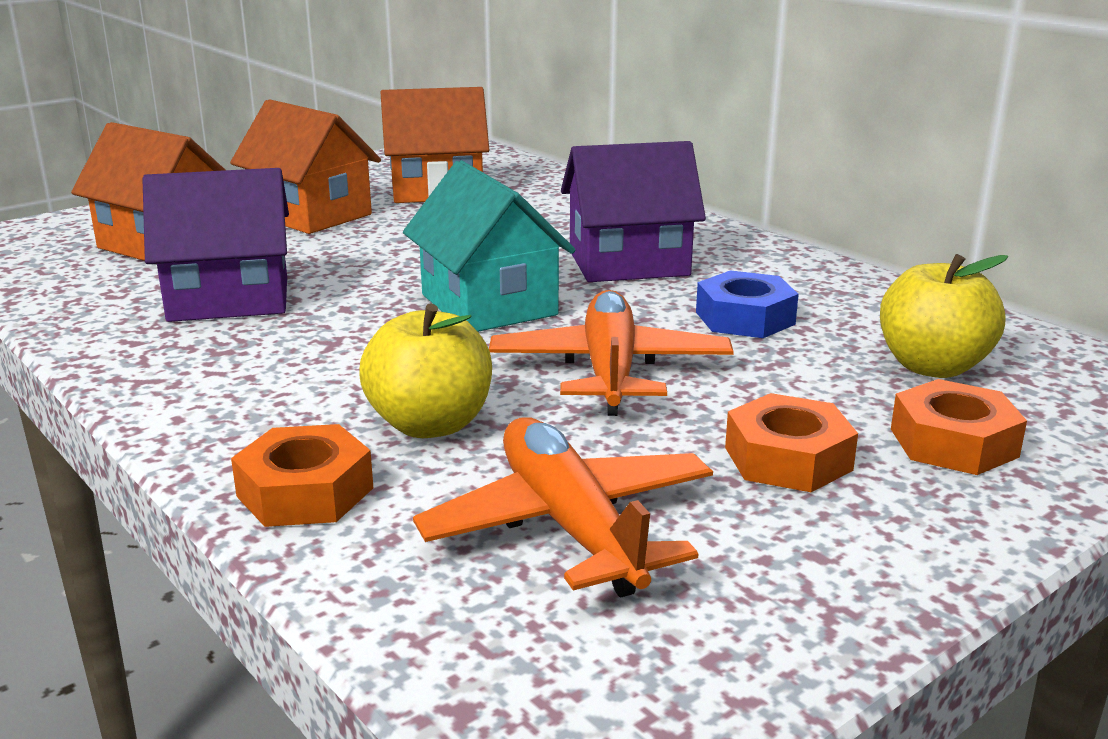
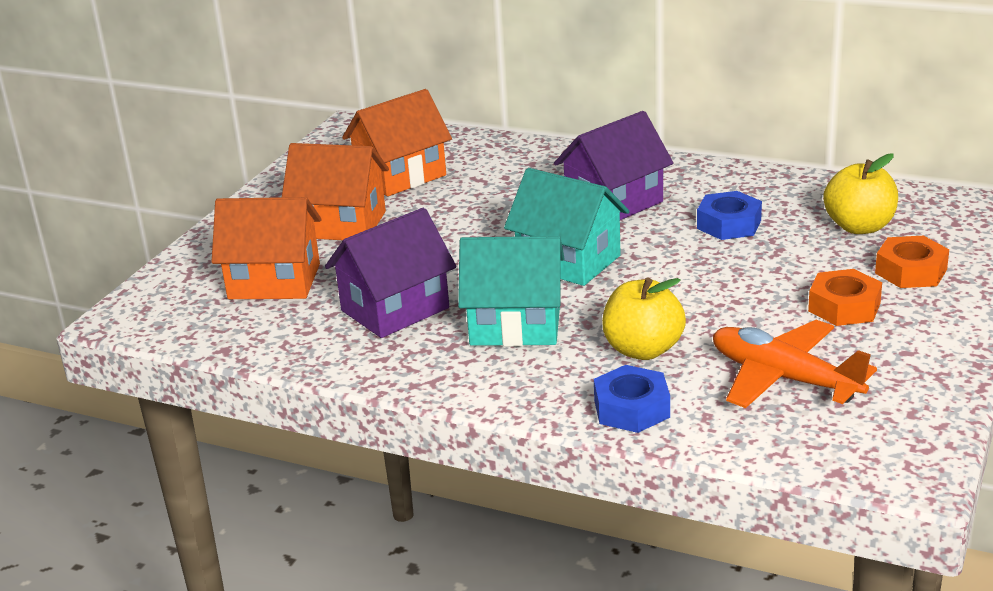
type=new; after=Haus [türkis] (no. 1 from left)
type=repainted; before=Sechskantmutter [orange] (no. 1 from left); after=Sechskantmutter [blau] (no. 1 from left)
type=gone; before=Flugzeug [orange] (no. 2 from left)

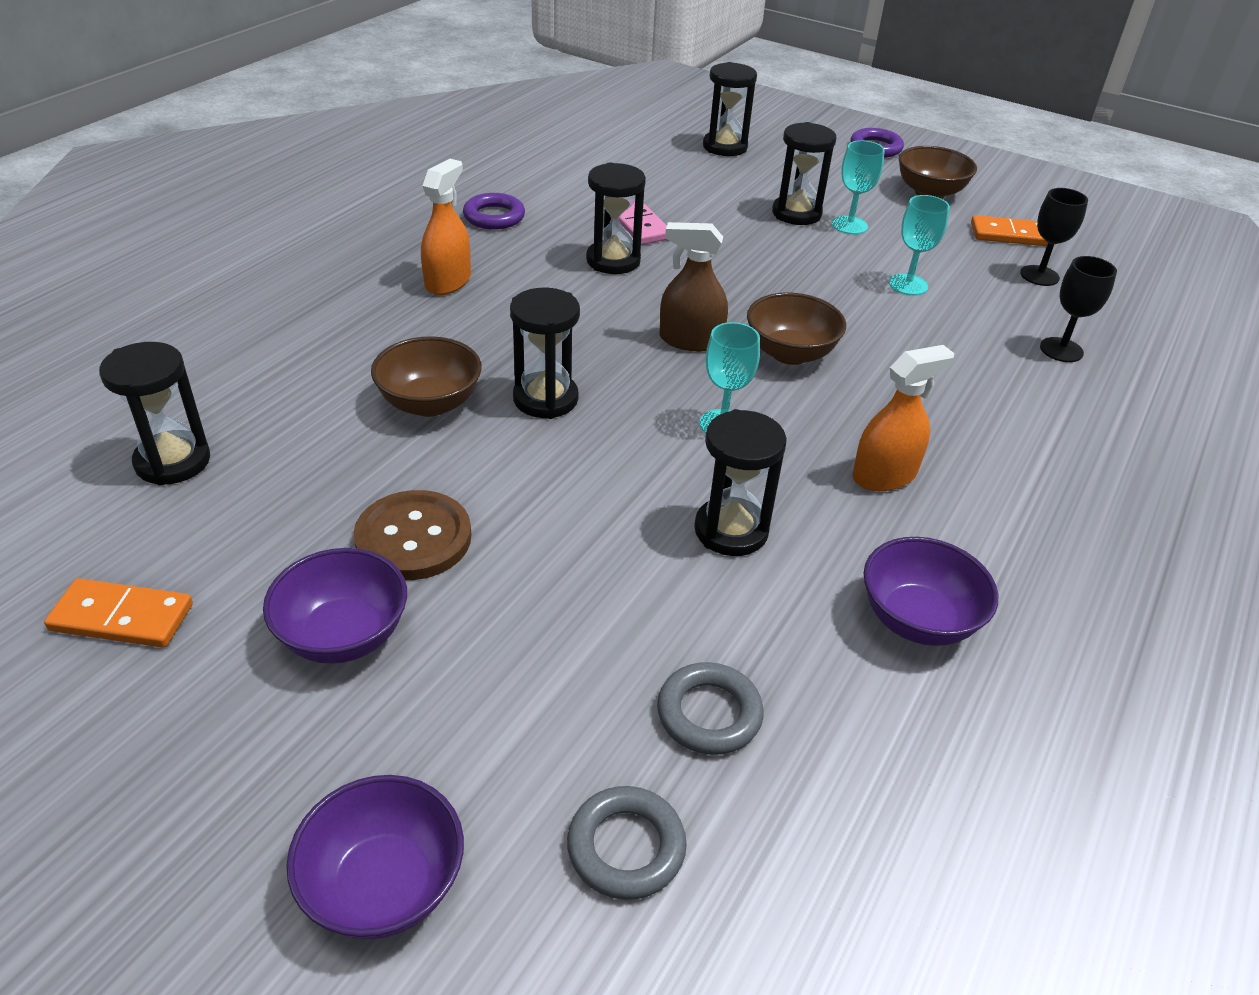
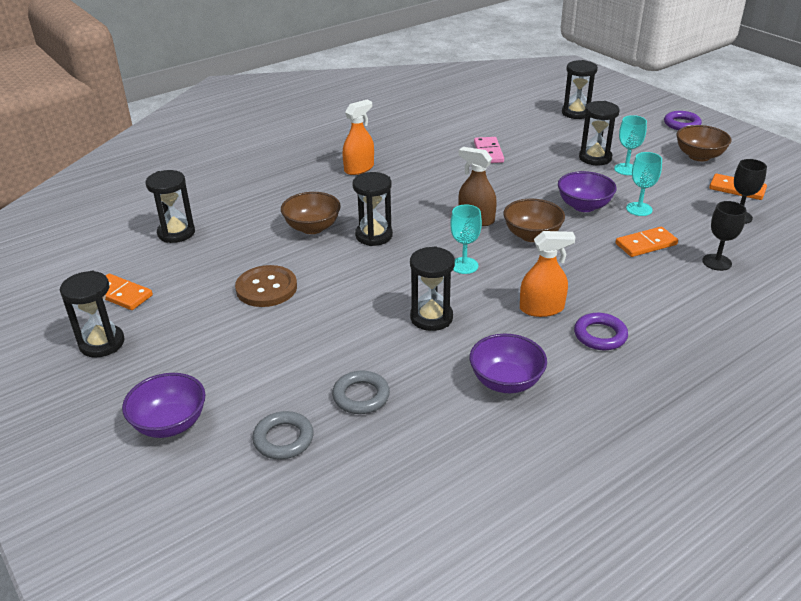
type=shifted; before=Sanduhr [schwarz] (no. 3 from left in the first image); after=Sanduhr [schwarz] (no. 1 from left)
type=shifted; before=Schüssel [lila] (no. 1 from left in the first image); after=Schüssel [lila] (no. 3 from left)
type=shifted; before=Ring [lila] (no. 1 from left)
type=new; after=Dominostein [orange] (no. 2 from left)

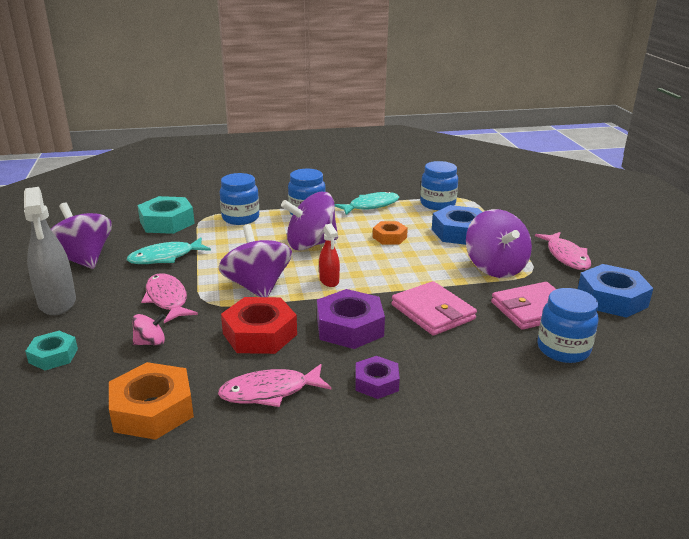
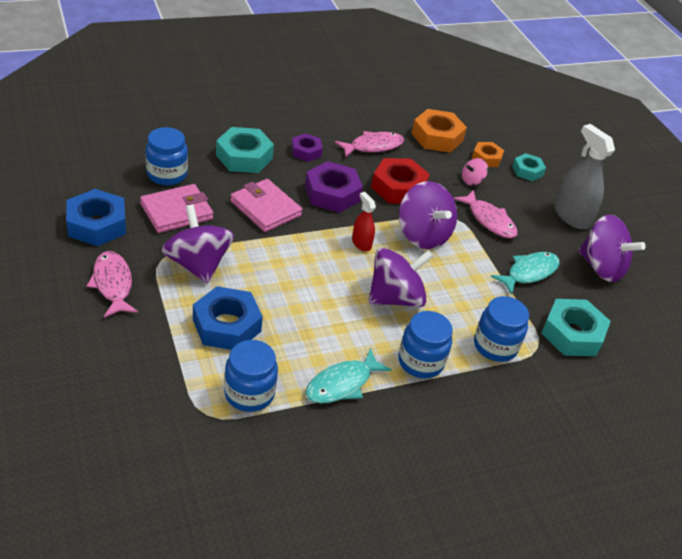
type=new; after=Sechskantmutter [türkis] (no. 1 from left)
type=shifted; before=Sechskantmutter [orange] (no. 2 from left)

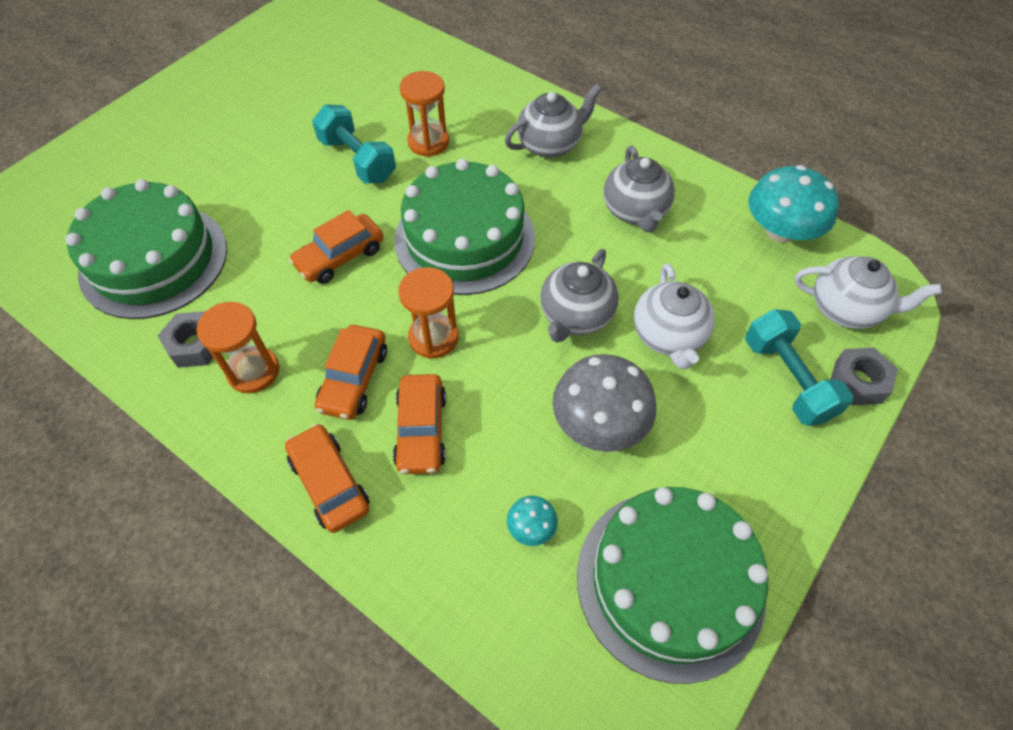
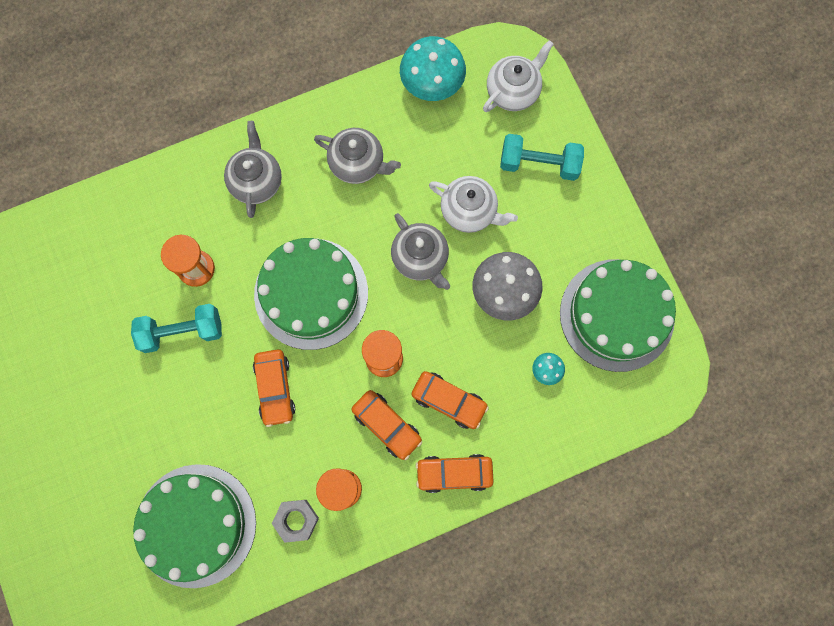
type=gone; before=Sechskantmutter [grau] (no. 2 from left)

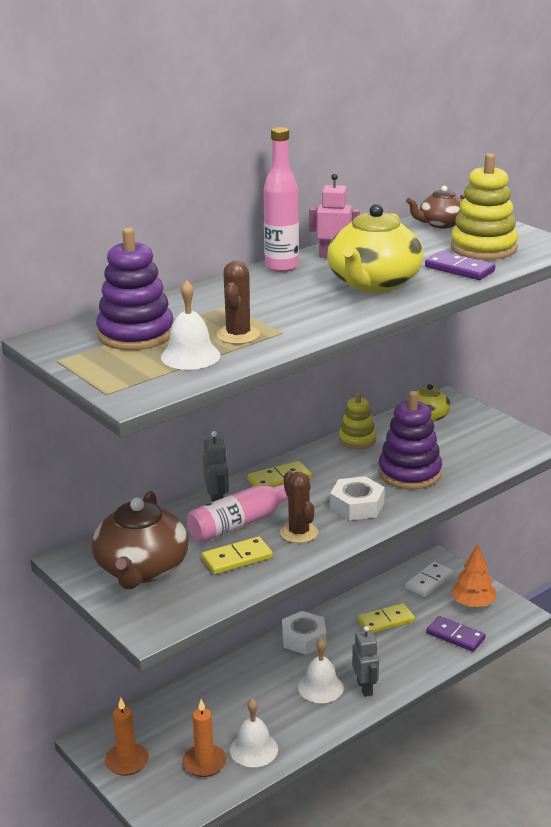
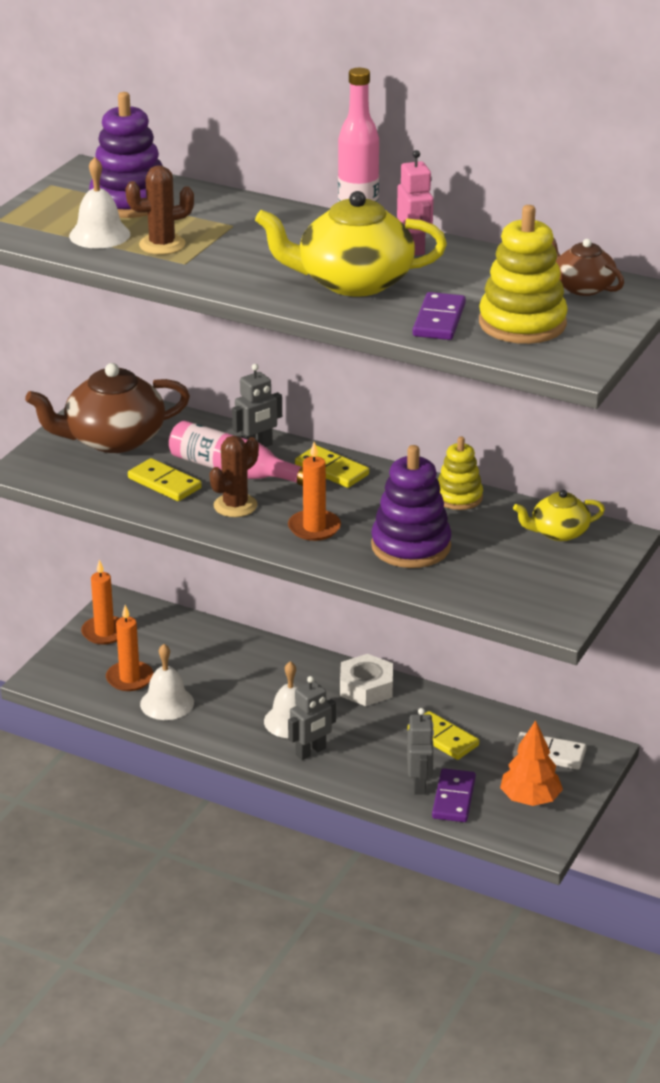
type=swapped; before=Sechskantmutter [weiß] (no. 2 from left); after=Kerze [orange] (no. 3 from left)
type=new; after=Roboter [grau] (no. 3 from left)

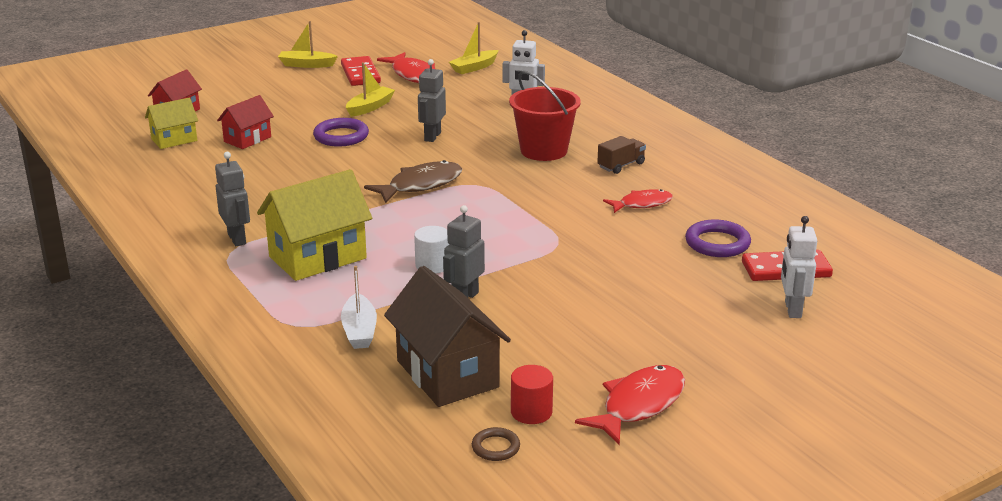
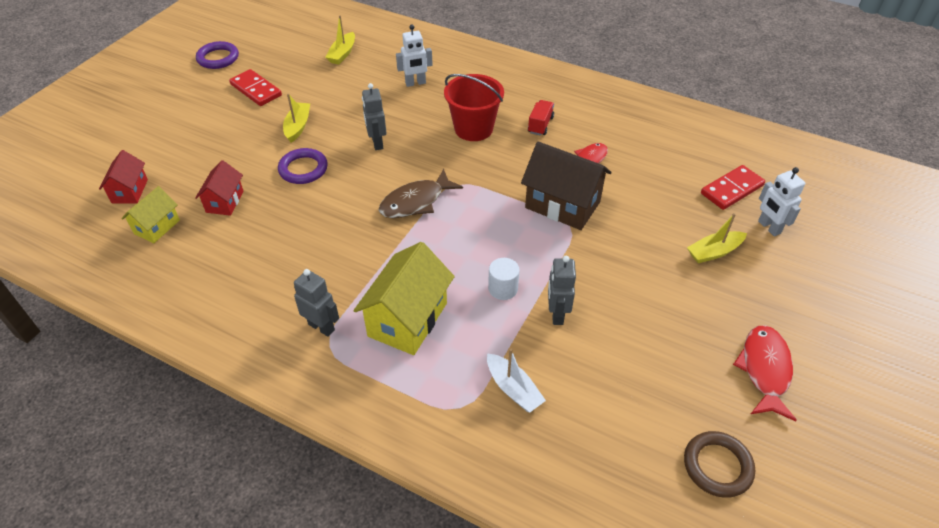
type=shifted; before=Ring [lila] (no. 2 from left in the first image); after=Ring [lila] (no. 1 from left)
type=rotated; before=Fisch [braun]; turn=-150
type=shifted; before=Haus [braun]
type=repainted; before=Lastwagen [braun]; after=Lastwagen [rot]
type=scaled; before=Ring [braun]; scale=1.72
type=shifted; before=Boot [gelb] (no. 1 from left in the first image); after=Boot [gelb] (no. 3 from left)
type=gone; before=Fisch [rot] (no. 1 from left)
type=gone; before=Vollzylinder [rot]

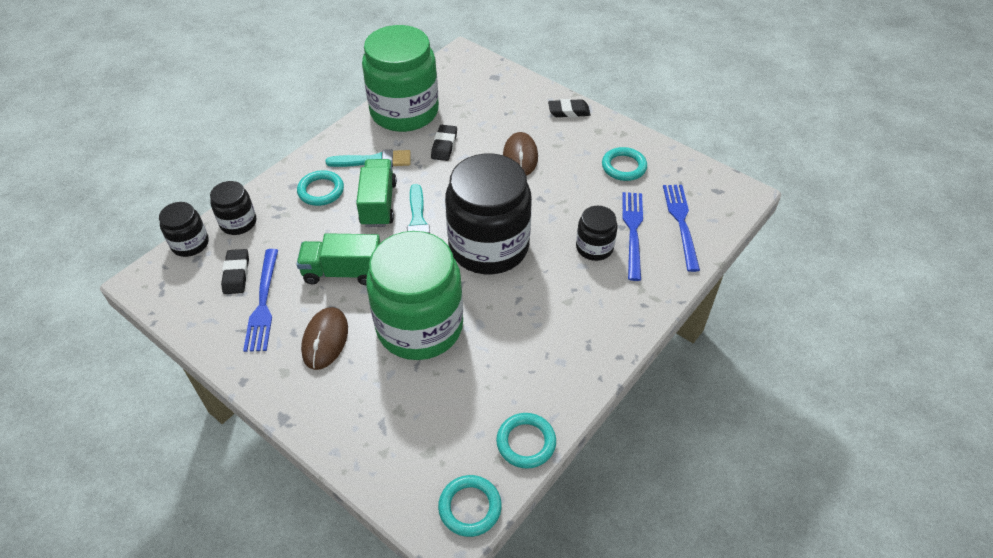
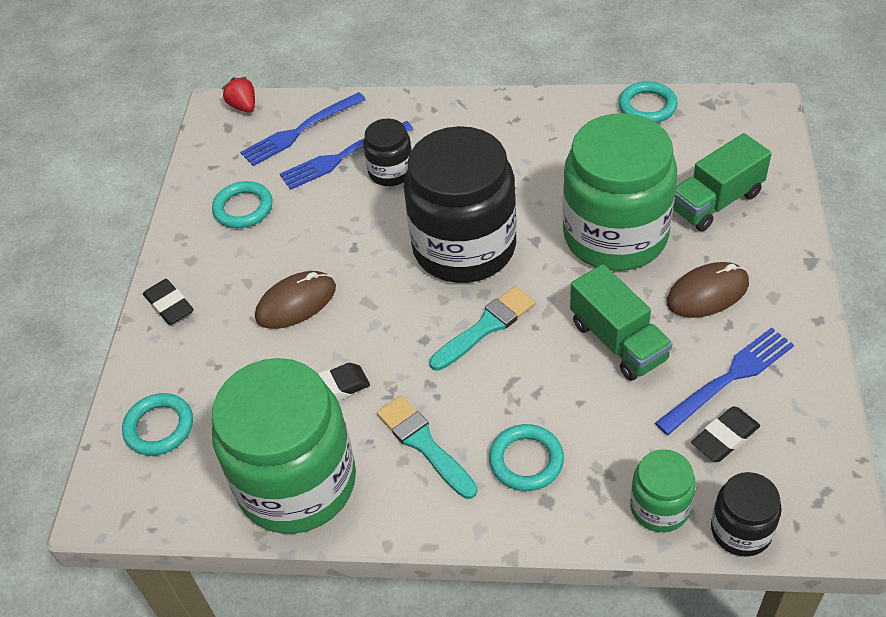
type=shifted; before=Ring [türkis] (no. 2 from left in the first image); after=Ring [türkis] (no. 1 from left)
type=new; after=Erdbeere [rot]
type=repainted; before=Einmachglas [schwarz] (no. 2 from left); after=Einmachglas [grün] (no. 3 from left)
type=shifted; before=Lastwagen [grün] (no. 2 from left)

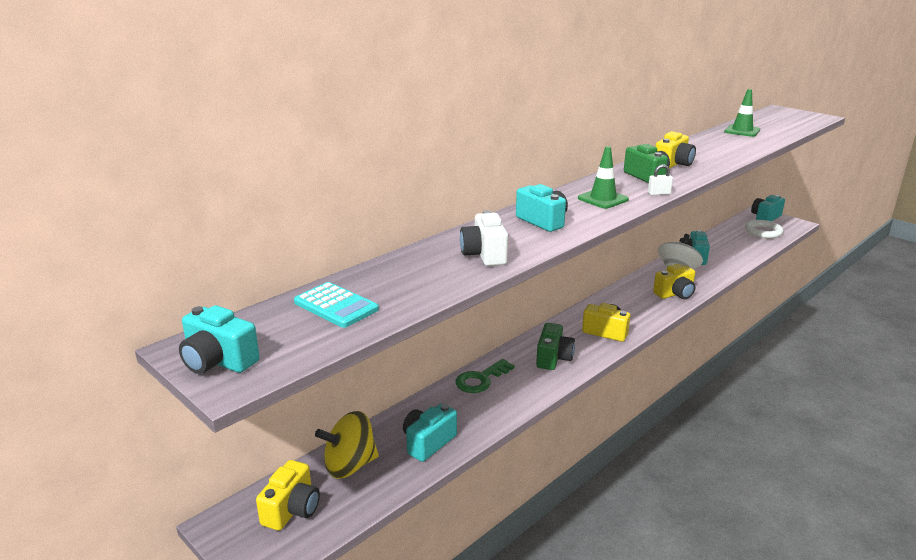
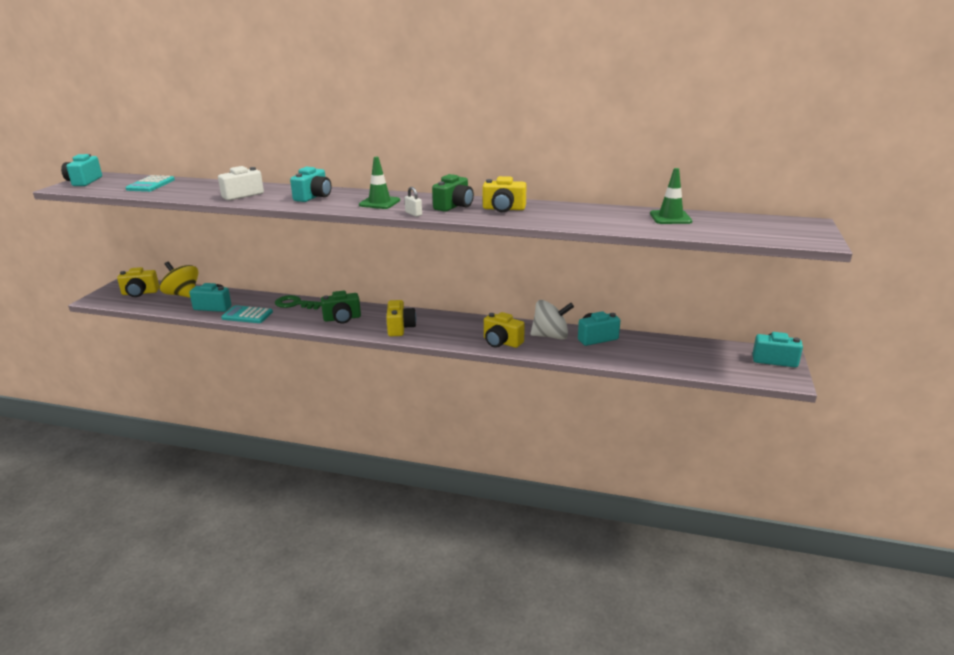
type=new; after=Taschenrechner [türkis] (no. 2 from left)
type=gone; before=Ring [weiß]

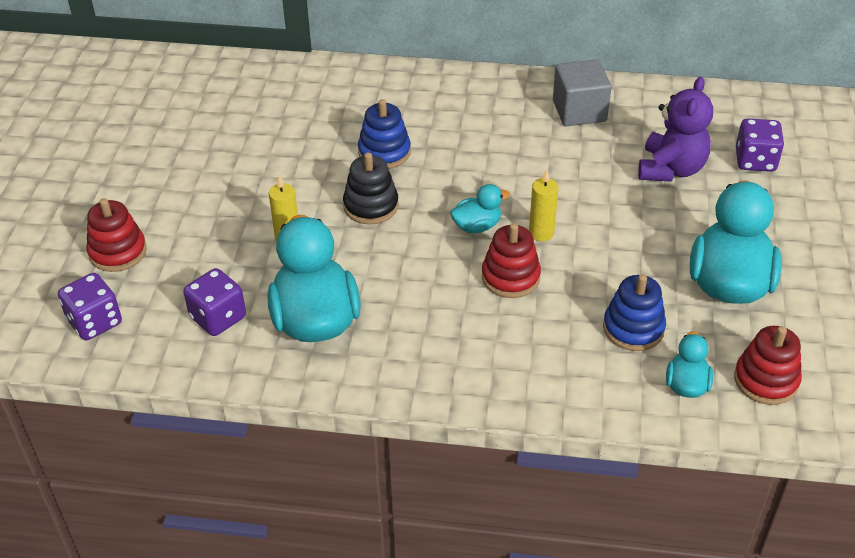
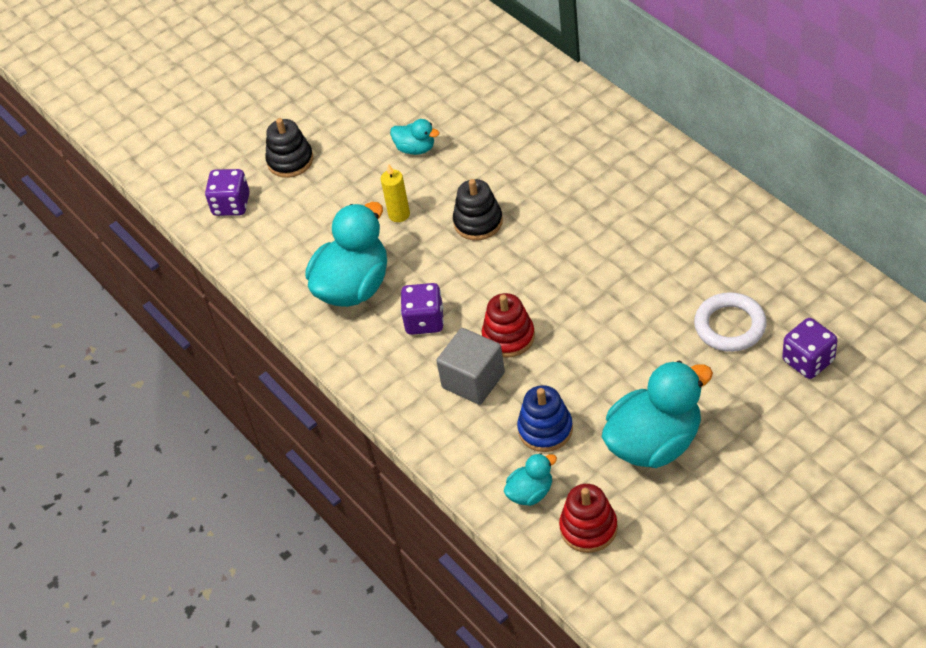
type=repainted; before=Stapelspielzeug [rot] (no. 1 from left); after=Stapelspielzeug [schwarz] (no. 1 from left)
type=shifted; before=Ente [türkis] (no. 2 from left)
type=shifted; before=Spielwürfel [lila] (no. 2 from left)
type=shifted; before=Kubus [grau]
type=swapped; before=Teddybär [lila]; after=Ring [weiß]
type=gone; before=Stapelspielzeug [blau] (no. 1 from left)
type=gone; before=Kerze [gelb] (no. 2 from left)

